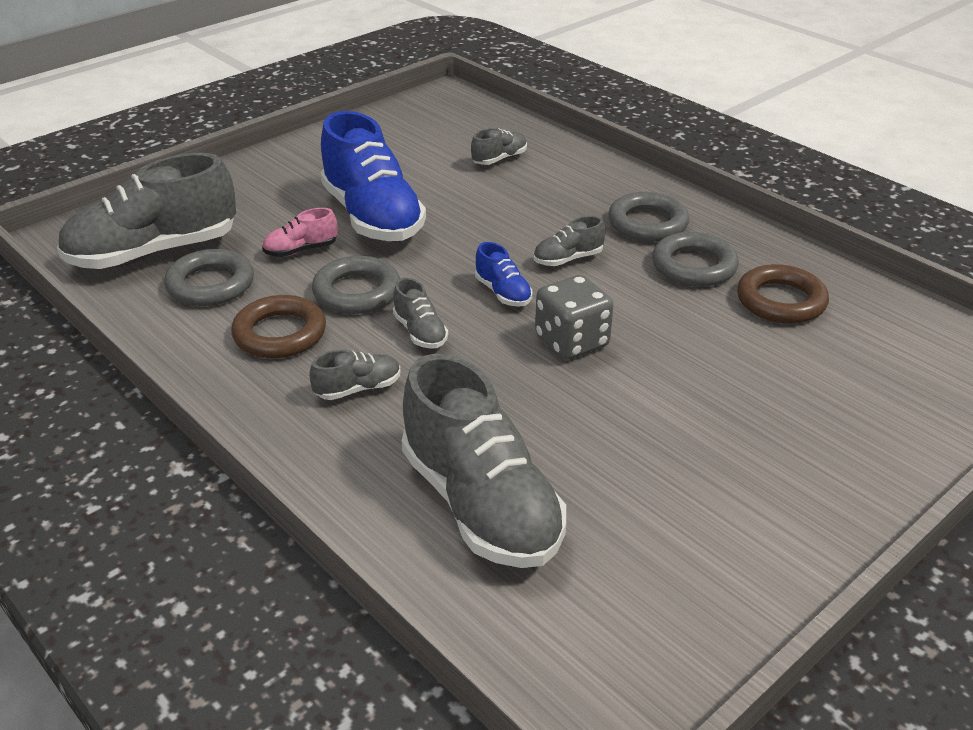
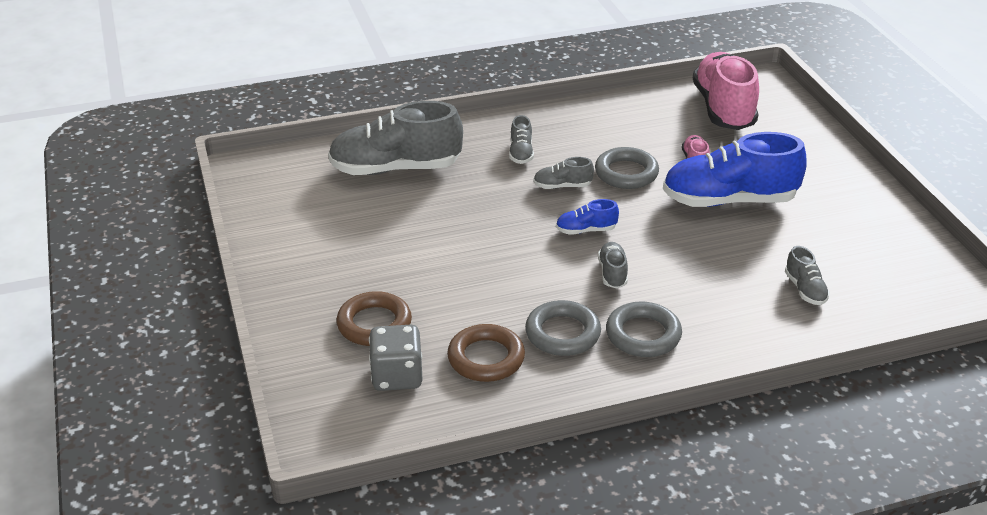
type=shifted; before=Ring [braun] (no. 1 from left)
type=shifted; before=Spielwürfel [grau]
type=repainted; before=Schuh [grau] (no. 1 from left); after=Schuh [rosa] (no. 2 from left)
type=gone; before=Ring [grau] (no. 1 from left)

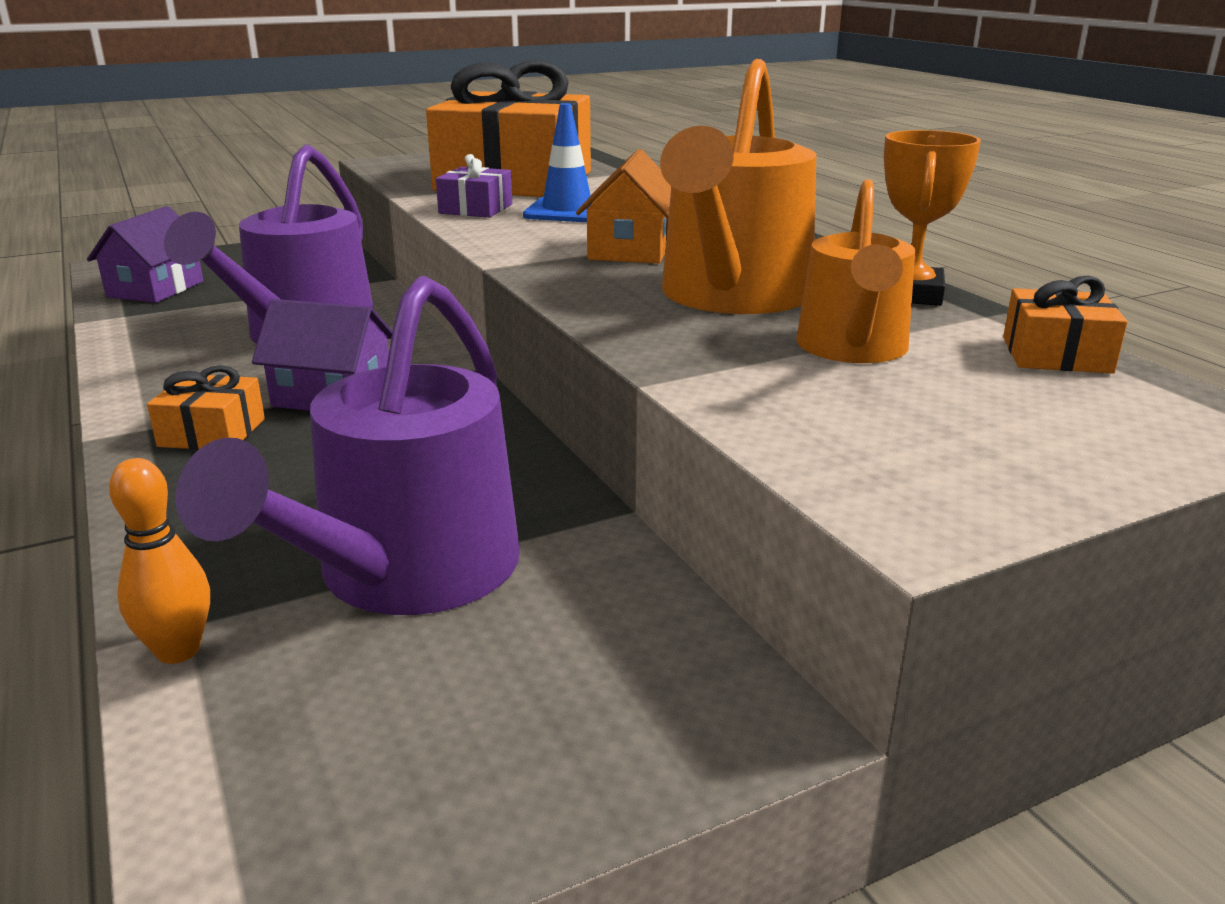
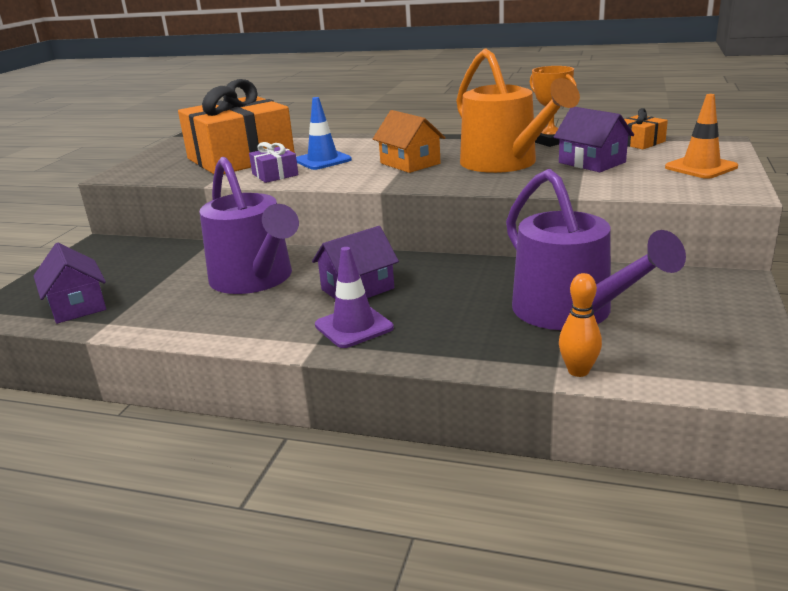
type=swapped; before=Geschenk [orange] (no. 1 from left); after=Leitkegel [lila]
type=swapped; before=Gießkanne [orange] (no. 2 from left); after=Haus [lila] (no. 3 from left)
type=new; after=Leitkegel [orange]

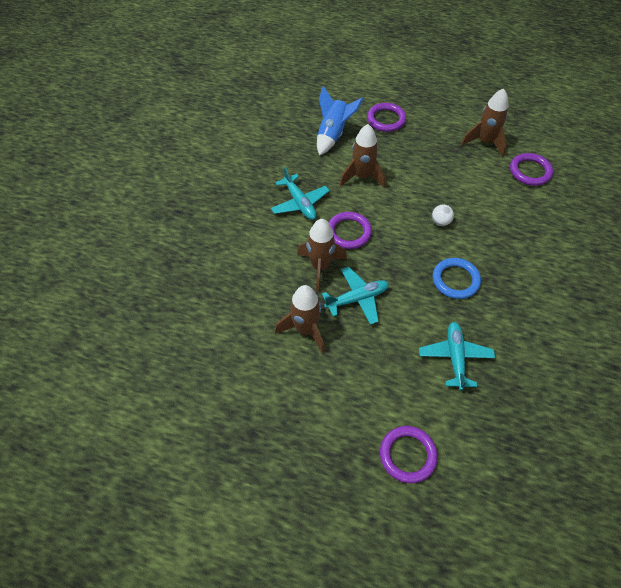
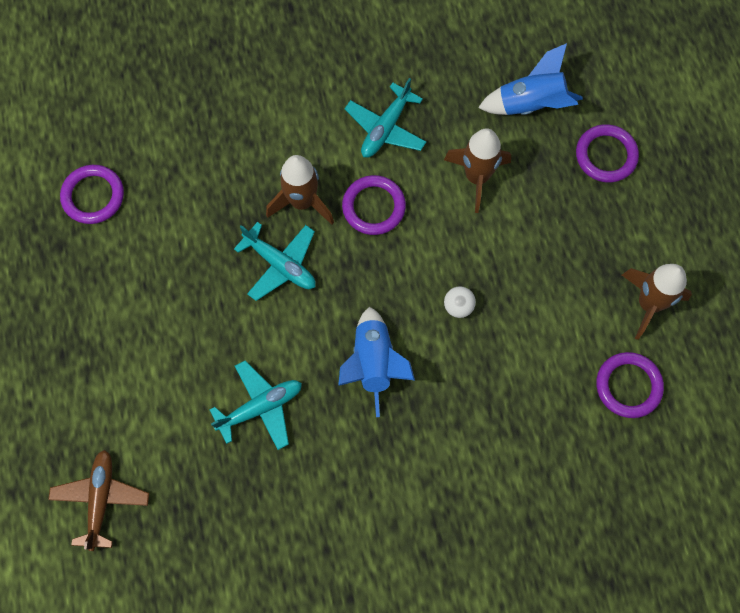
type=new; after=Flugzeug [braun]
type=shifted; before=Ring [lila] (no. 3 from left in the first image); after=Ring [lila] (no. 1 from left)
type=swapped; before=Ring [blau]; after=Rakete [blau] (no. 1 from left)
type=gone; before=Rakete [braun] (no. 1 from left)

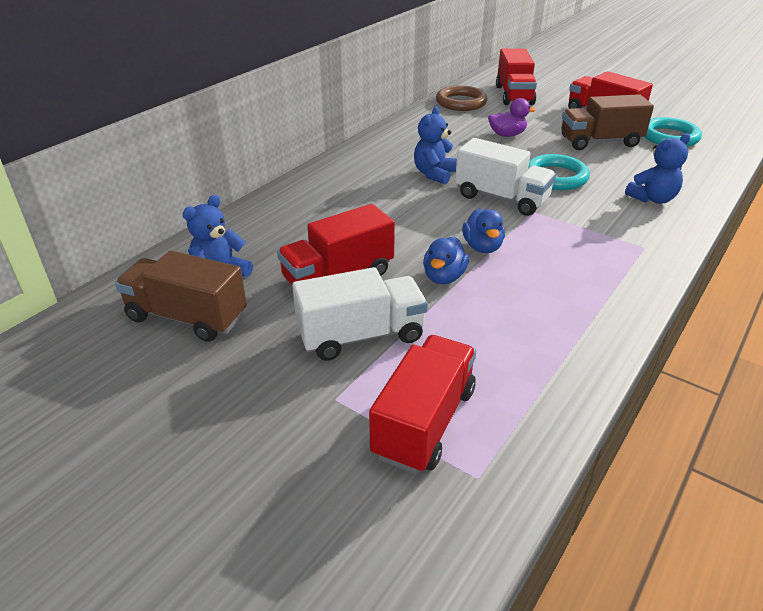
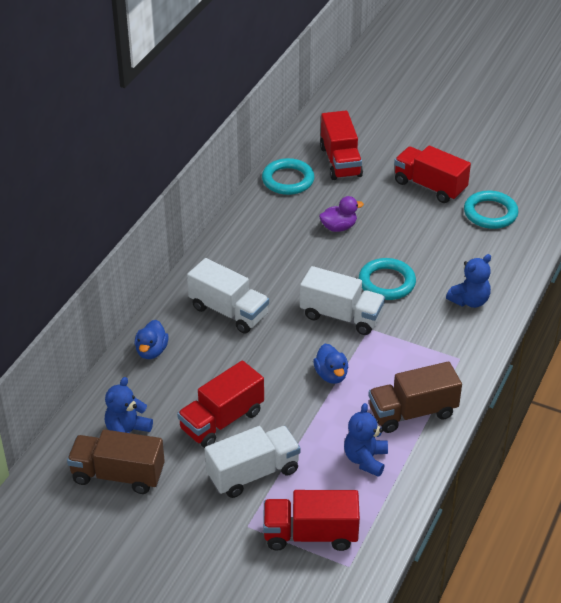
type=shifted; before=Ente [blau] (no. 1 from left)
type=new; after=Lastwagen [weiß] (no. 1 from left)
type=repainted; before=Ring [braun]; after=Ring [türkis] (no. 1 from left)
type=rotated; before=Lastwagen [rot] (no. 2 from left); turn=-105
type=shifted; before=Teddybär [blau] (no. 2 from left)
type=shifted; before=Lastwagen [braun] (no. 2 from left)

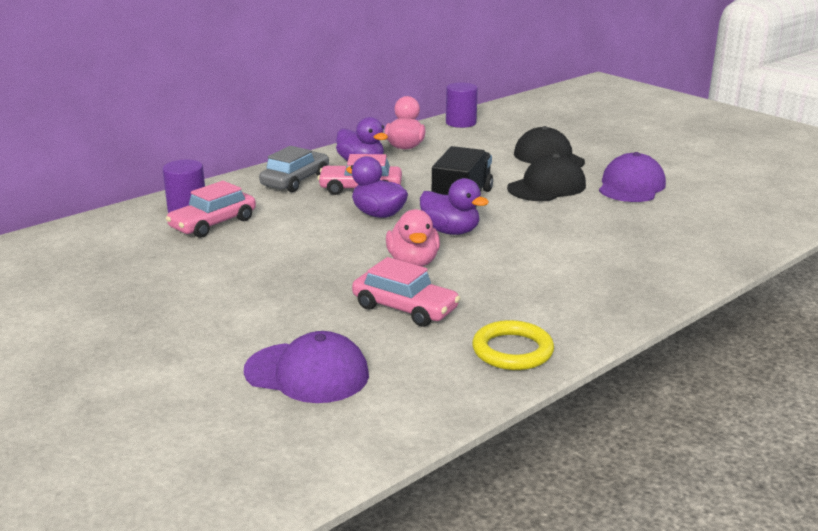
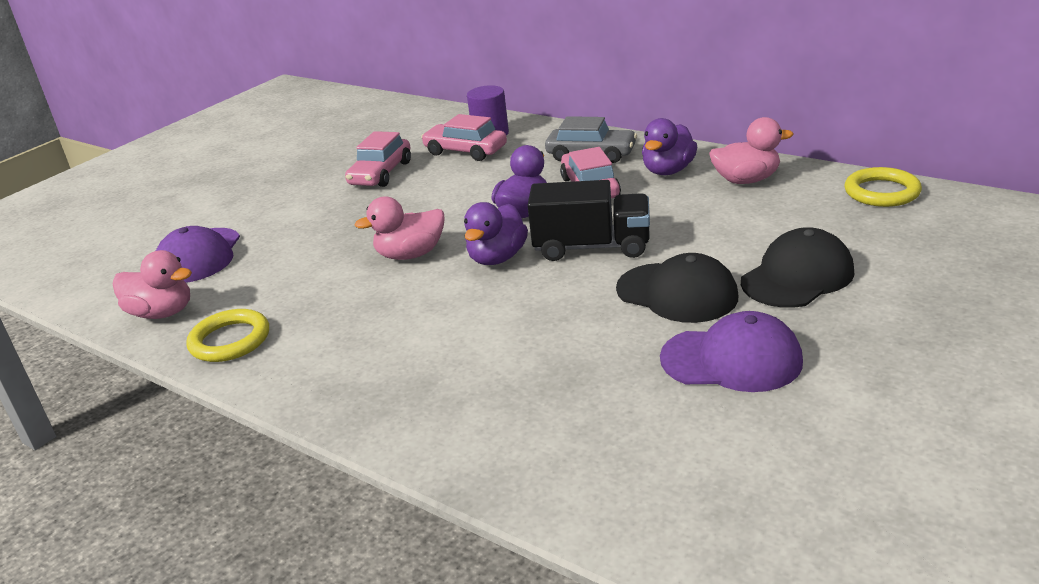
type=new; after=Ente [rosa] (no. 1 from left)
type=shifted; before=Auto [rosa] (no. 3 from left in the first image); after=Auto [rosa] (no. 1 from left)
type=swapped; before=Vollzylinder [lila] (no. 2 from left); after=Ring [gelb] (no. 2 from left)

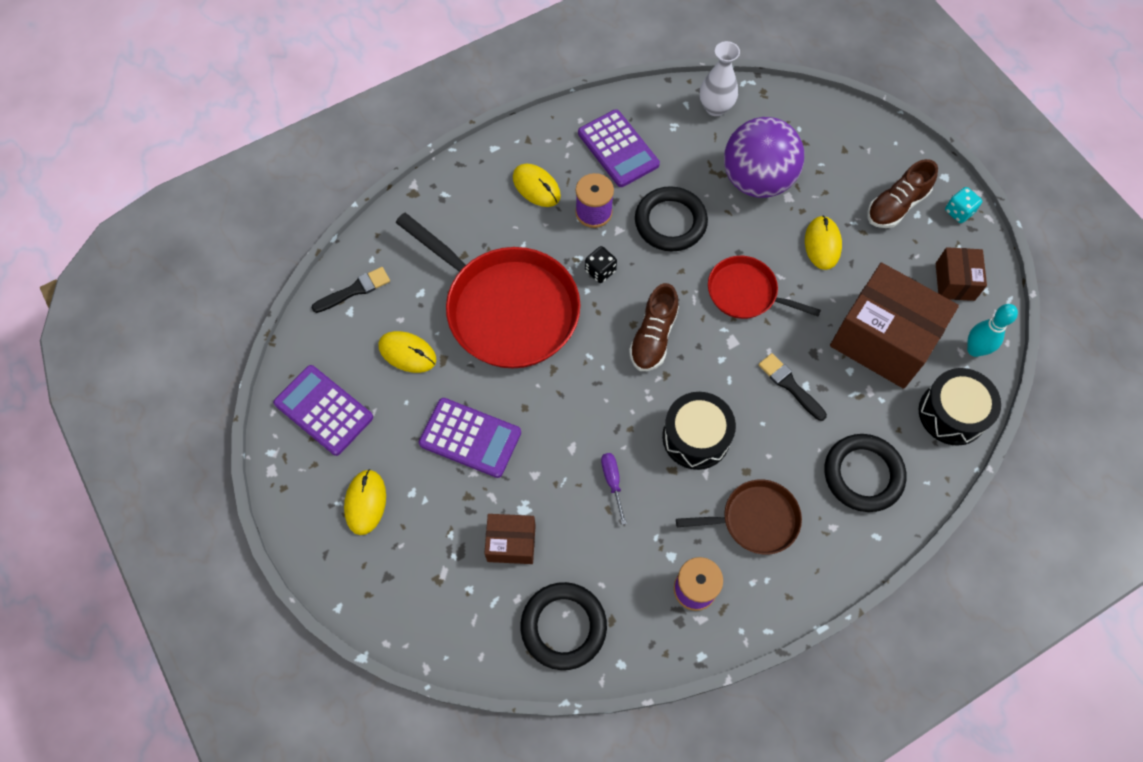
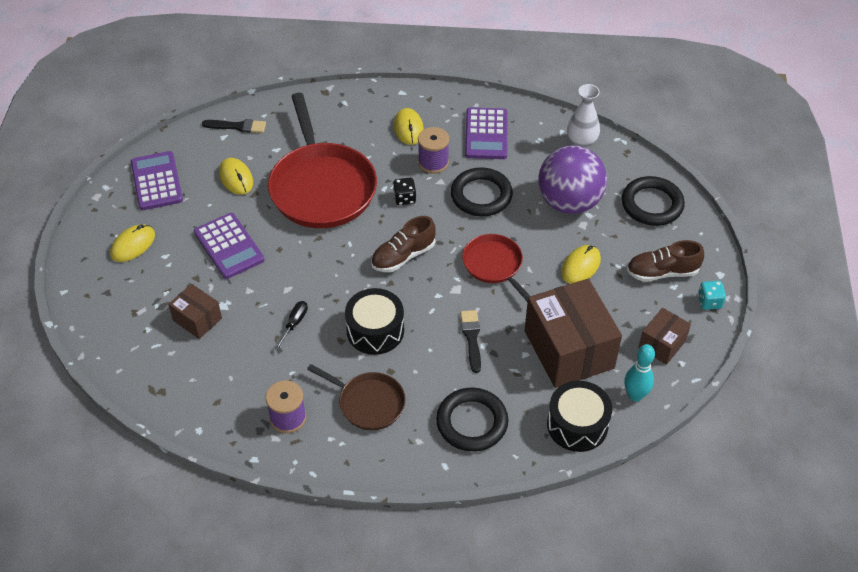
type=repainted; before=Schraubenzieher [lila]; after=Schraubenzieher [schwarz]
type=shifted; before=Ring [schwarz] (no. 1 from left in the first image); after=Ring [schwarz] (no. 3 from left)

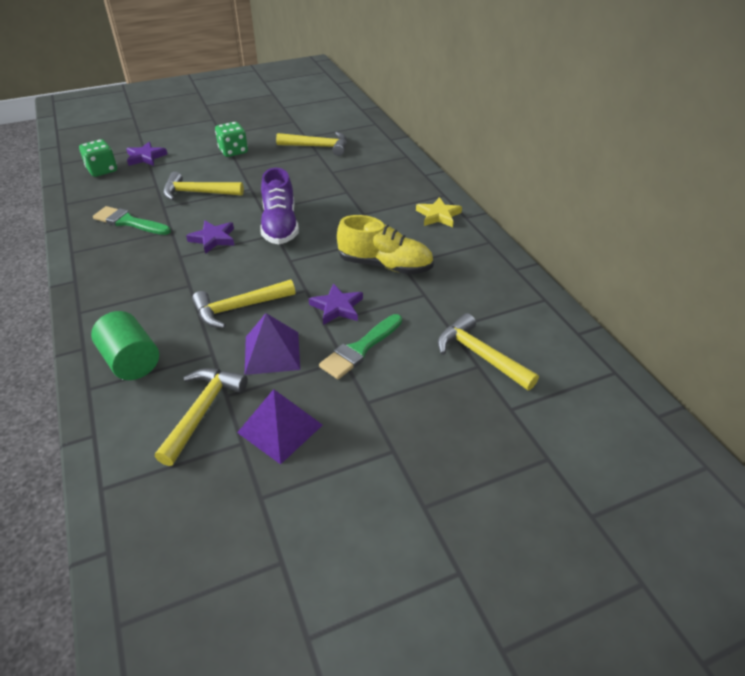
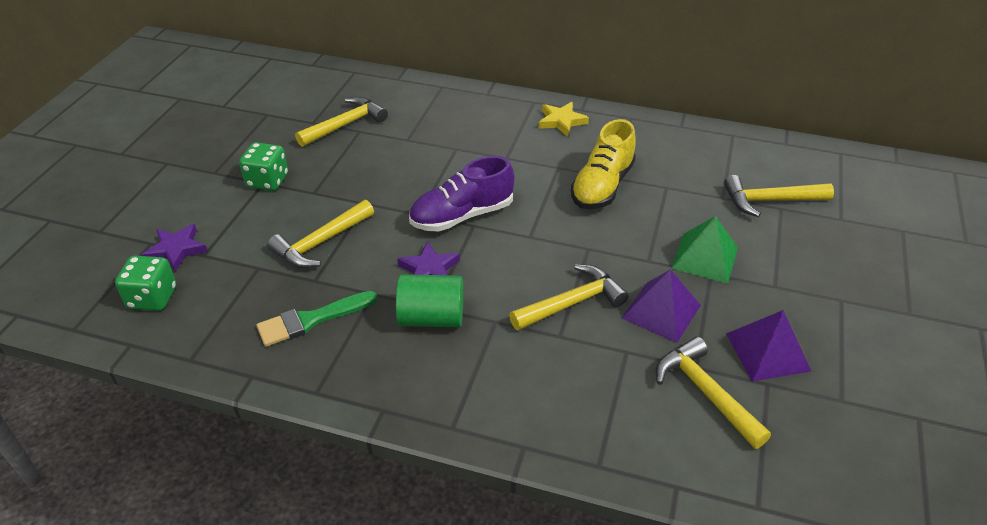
type=shifted; before=Vollzylinder [grün]
type=rotated; before=Schuh [lila]; turn=120
type=rotated; before=Hammer [gelb] (no. 3 from left); turn=-135
type=rotated; before=Schuh [gelb]; turn=150
type=swapped; before=Pinsel [grün] (no. 2 from left); after=Pyramide [grün]
type=gone; before=Stern [lila] (no. 3 from left)

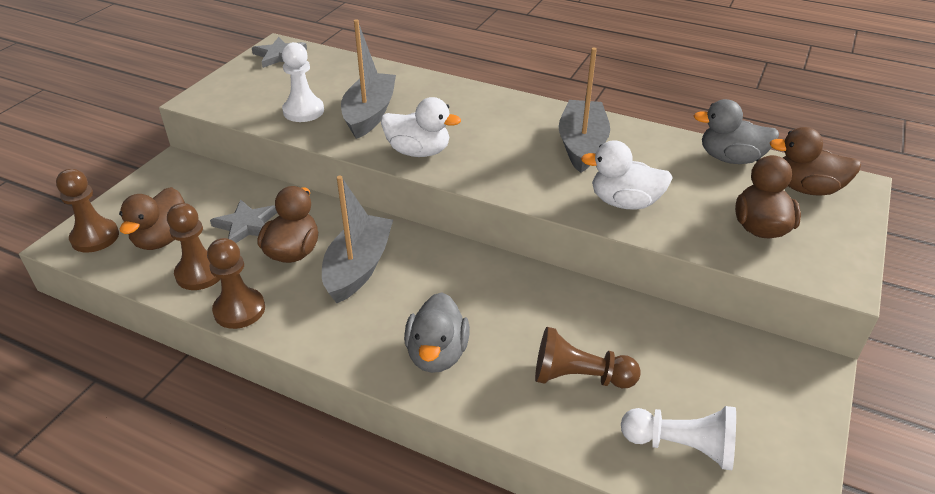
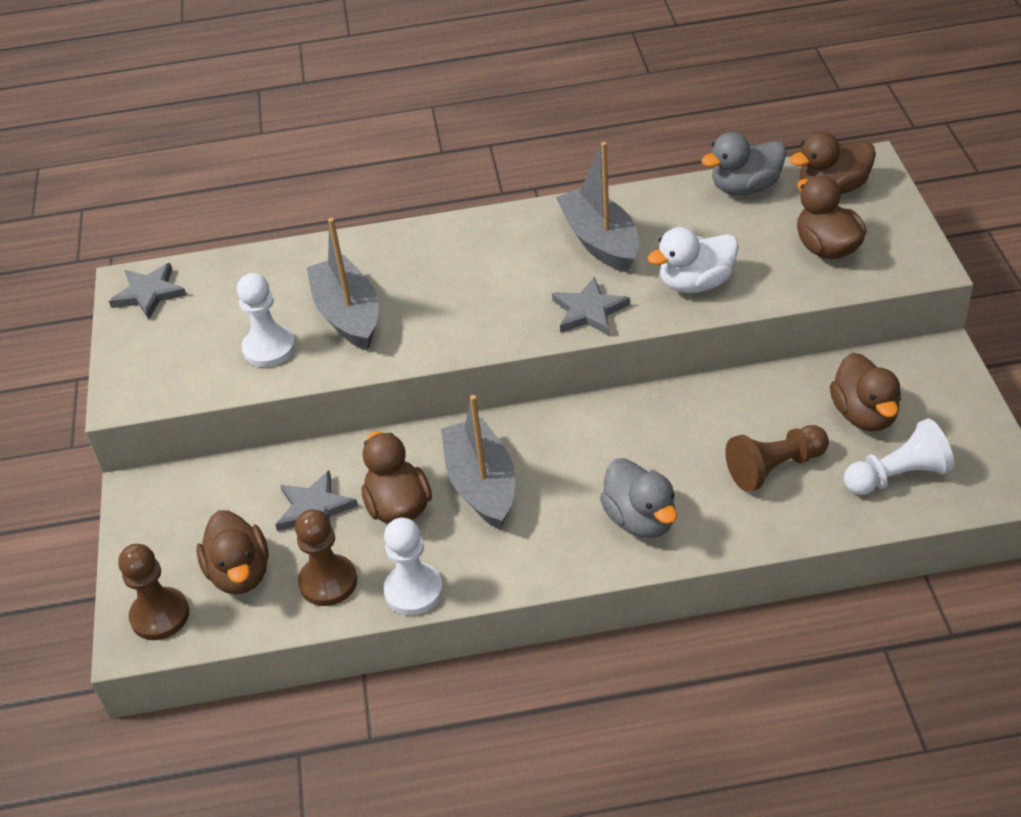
type=repainted; before=Bauer [braun] (no. 3 from left); after=Bauer [weiß] (no. 2 from left)
type=new; after=Stern [grau] (no. 3 from left)
type=new; after=Ente [braun] (no. 5 from left)
type=gone; before=Ente [weiß] (no. 1 from left)

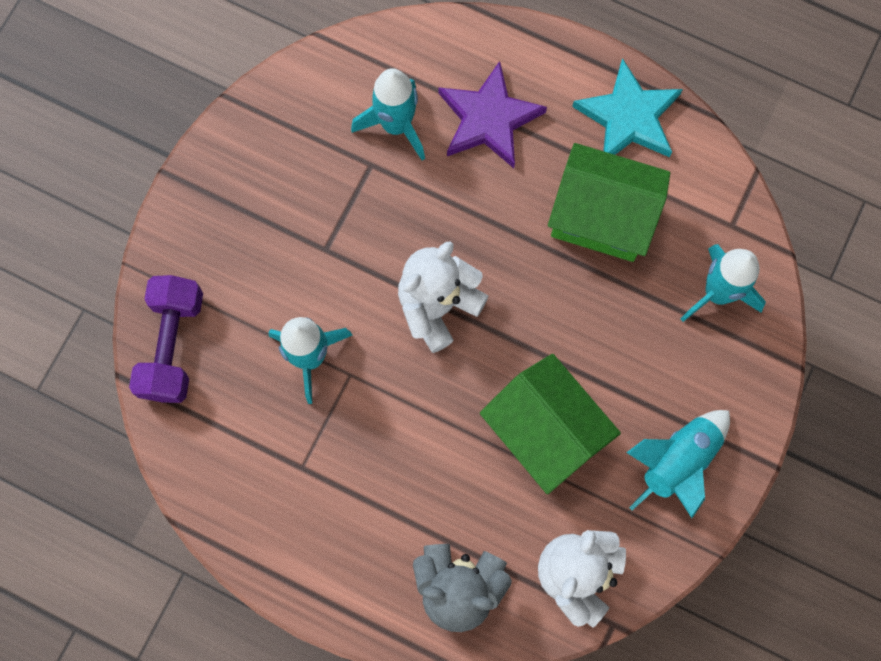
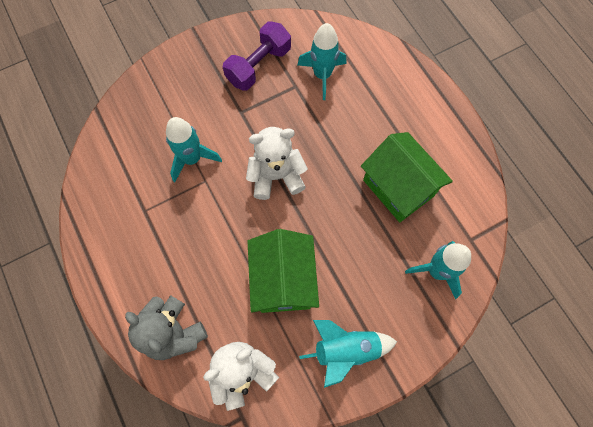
type=shifted; before=Hantel [lila]
type=gone; before=Stern [lila]
type=gone; before=Stern [türkis]

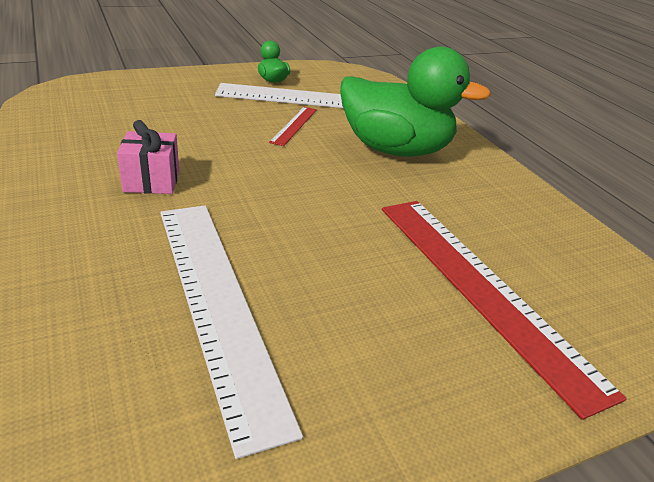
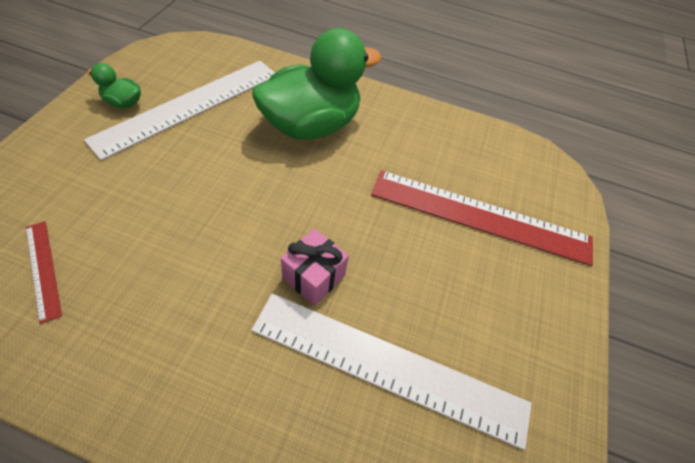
type=shifted; before=Lineal [rot] (no. 1 from left)
type=shifted; before=Geschenk [rosa]

